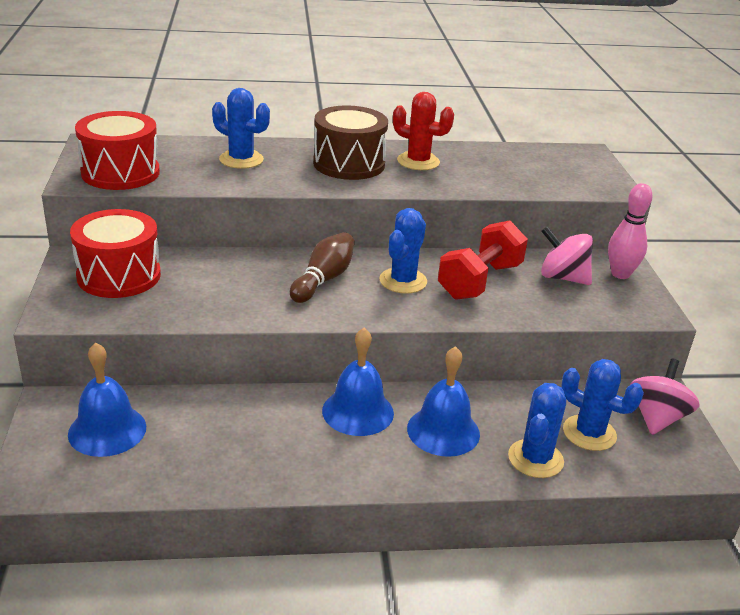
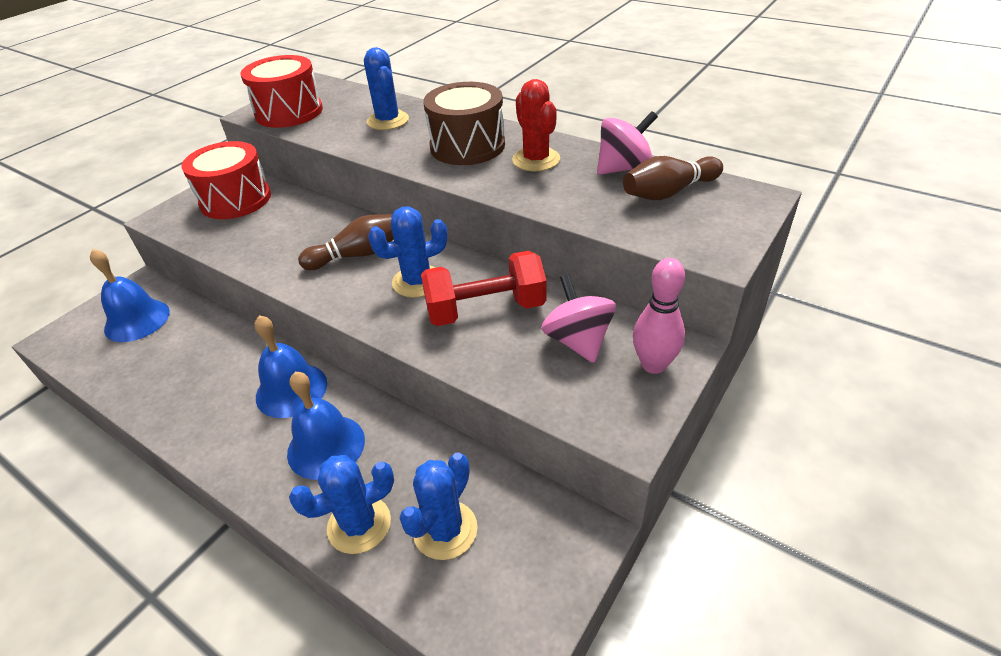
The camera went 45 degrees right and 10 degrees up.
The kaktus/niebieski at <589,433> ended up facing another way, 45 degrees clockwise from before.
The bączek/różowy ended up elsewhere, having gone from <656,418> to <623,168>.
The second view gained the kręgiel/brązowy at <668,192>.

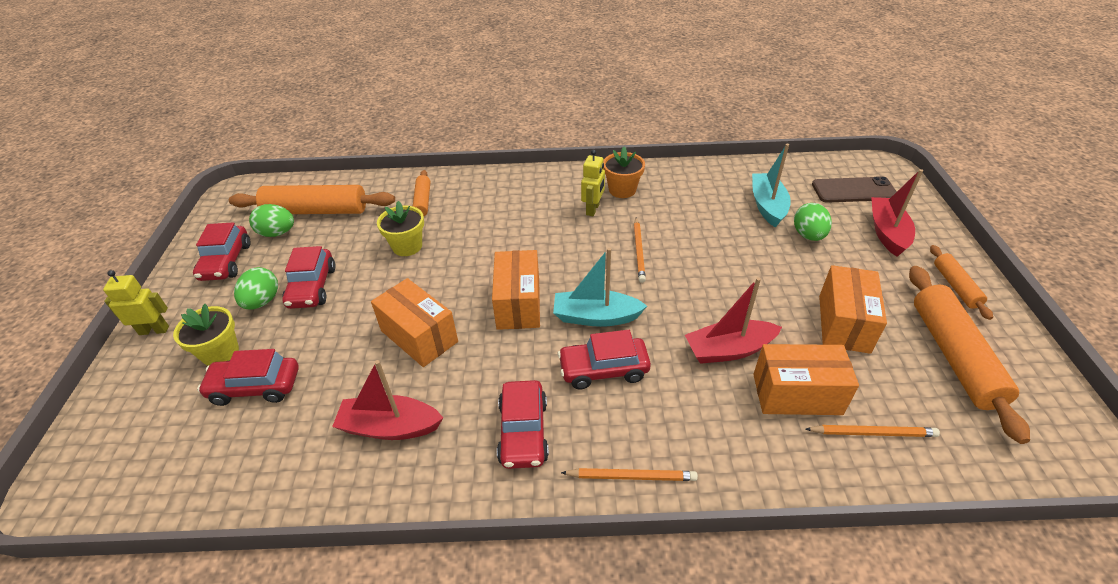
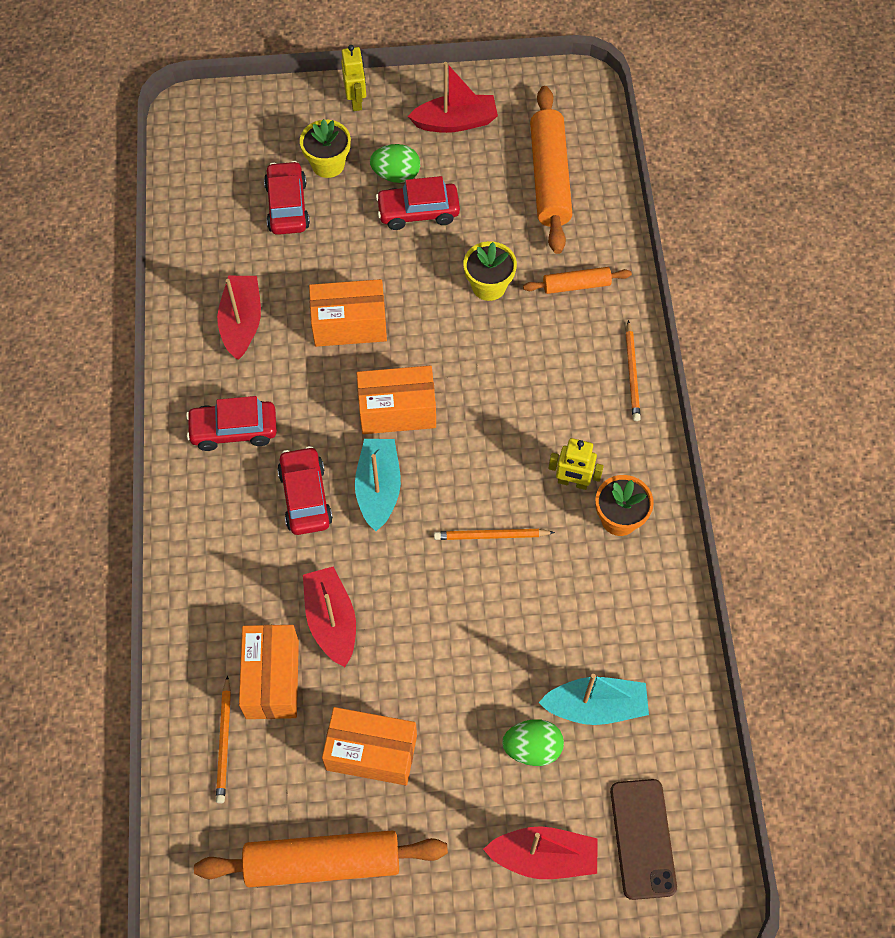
The camera went 85 degrees right and 20 degrees up.
The pudełko/pomarańczowy at <419,336> ended up facing another way, 45 degrees clockwise from before.
Where the samochód/czerwony stood at <226,262>, the łódka/czerwony came to stand at <455,122>.
The ołówek/pomarańczowy ended up elsewhere, having gone from <631,476> to <632,373>.
The second view lost the jajko/zielony at <277,233>.
The second view lost the wałek do ciasta/pomarańczowy at <956,286>.

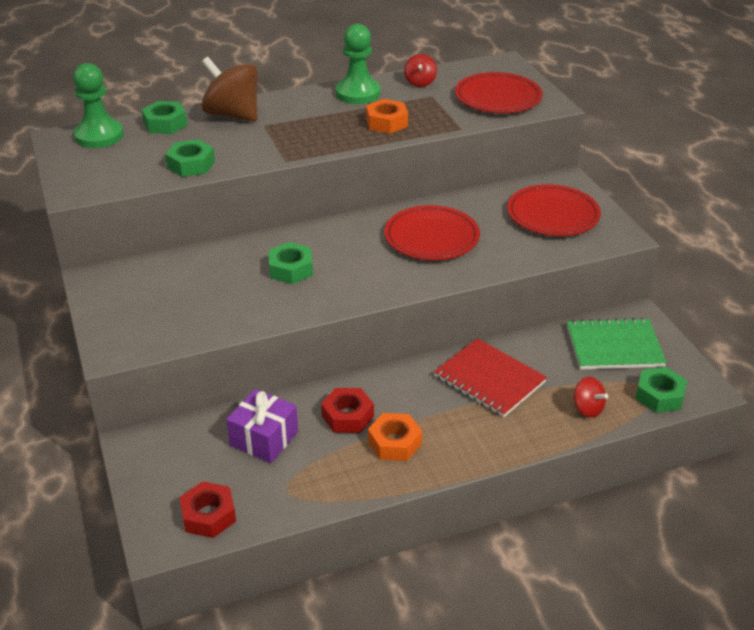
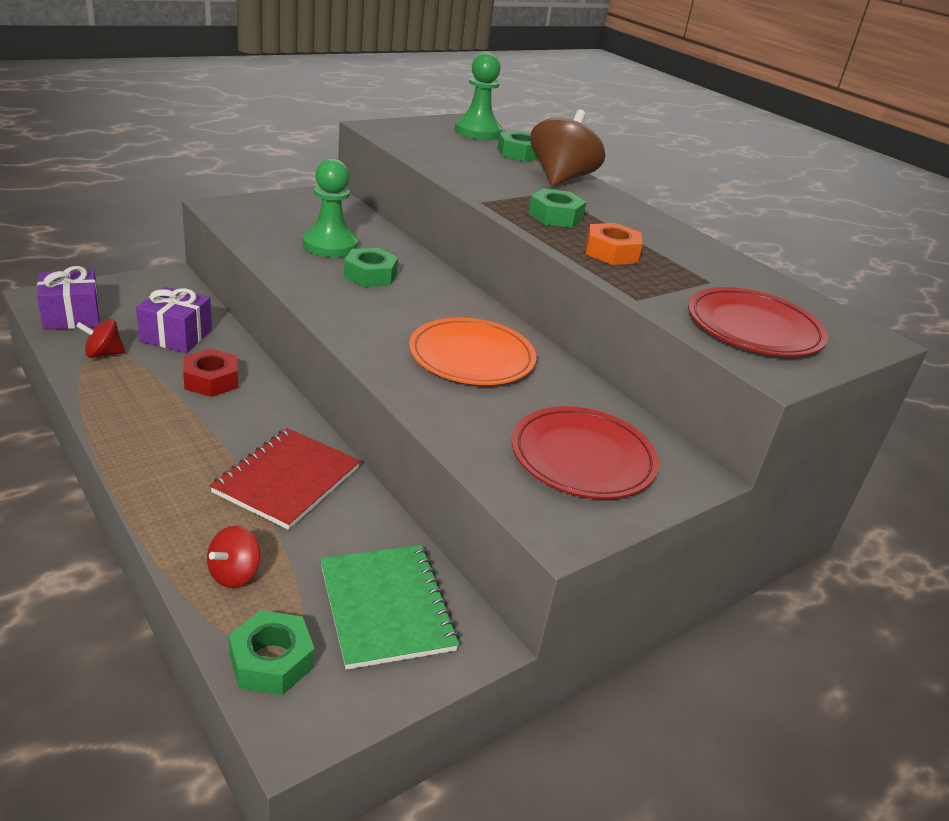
The camera went 70 degrees right and 5 degrees down.
Where the nakrętka/czerwony stood at <208,515>, the prezent/fioletowy came to stand at <72,316>.
The bączek/czerwony ended up elsewhere, having gone from <420,82> to <103,354>.
The pionek/zielony ended up elsewhere, having gone from <358,93> to <330,245>.
What was the talerz/czerwony at <431,237> turned into the talerz/pomarańczowy at <471,357>.
The nakrętka/zielony ended up elsewhere, having gone from <191,164> to <555,216>.
The second view lost the nakrętka/pomarańczowy at <394,443>.

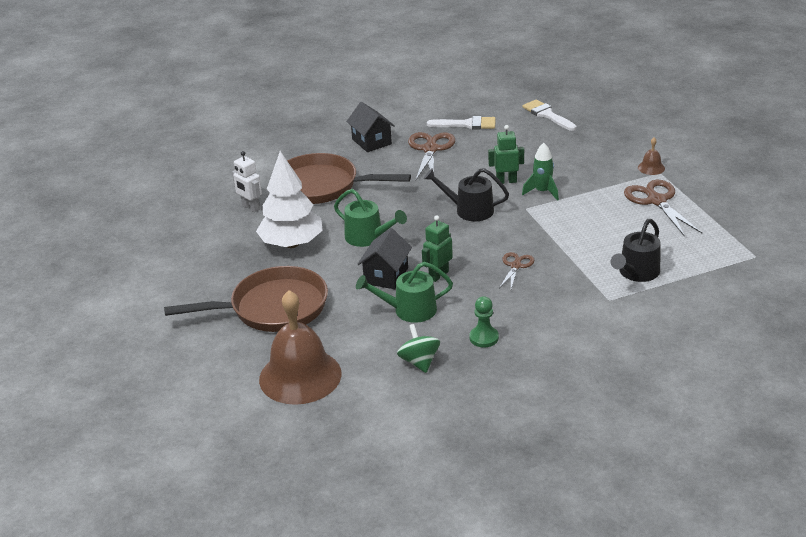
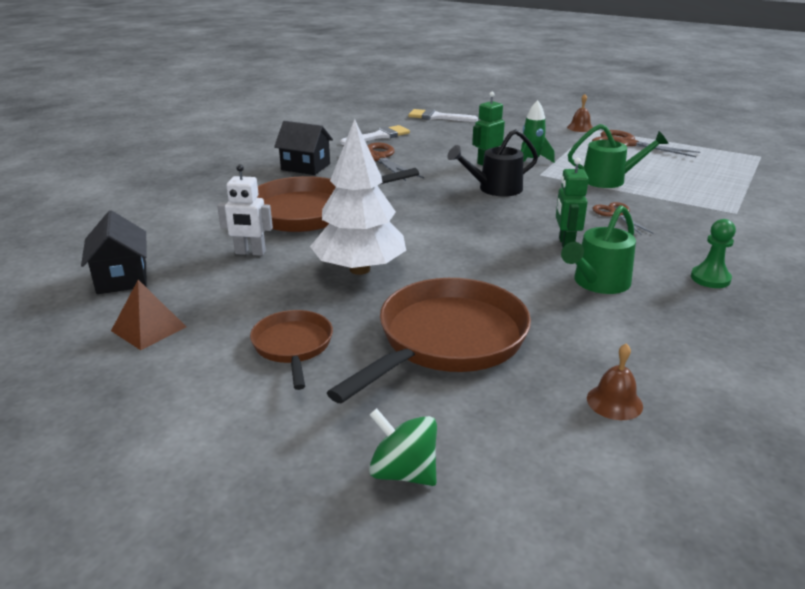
The camera went 40 degrees left and 5 degrees down.
The domek/czarny ended up elsewhere, having gone from <386,276> to <122,278>.
The second view gained the piramida/brązowy at <149,329>.
The second view gained the patelnia/brązowy at <293,346>.
The bączek/zielony ended up elsewhere, having gone from <419,362> to <403,472>.
The konewka/zielony ended up elsewhere, having gone from <368,237> to <609,180>.
The size of the dzwonek/brązowy at <300,376> changed by a factor of 0.41.
The second view lost the konewka/czarny at <636,273>.

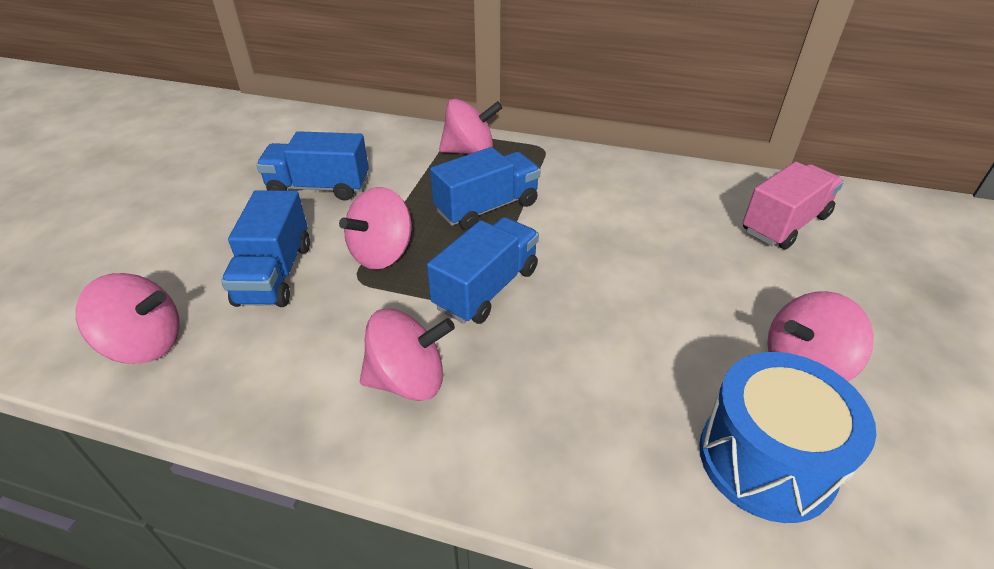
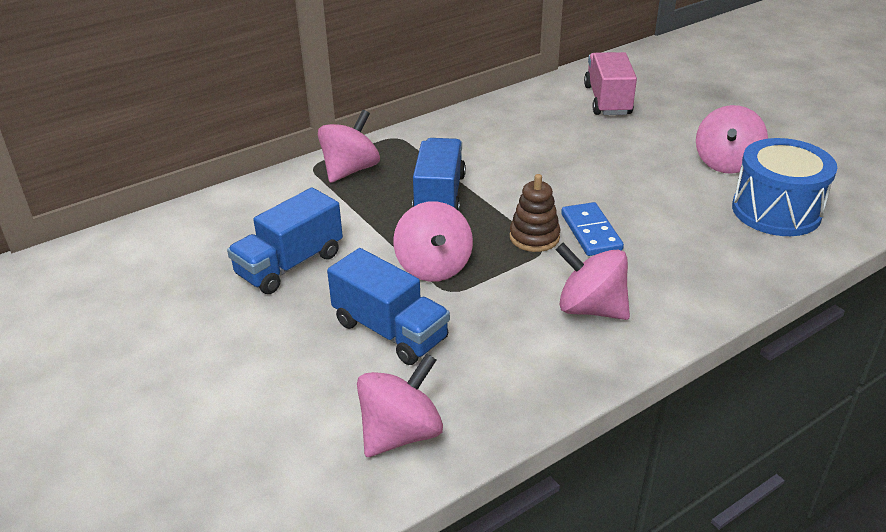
The camera went 50 degrees left and 5 degrees down.
Where the ciężarówka/niebieski stood at <486,288>, the zabawka nakładanka/brązowy came to stand at <534,237>.
The bączek/różowy at <408,380> ended up facing another way, 90 degrees counterclockwise from before.
The second view gained the kostka domina/niebieski at <591,232>.

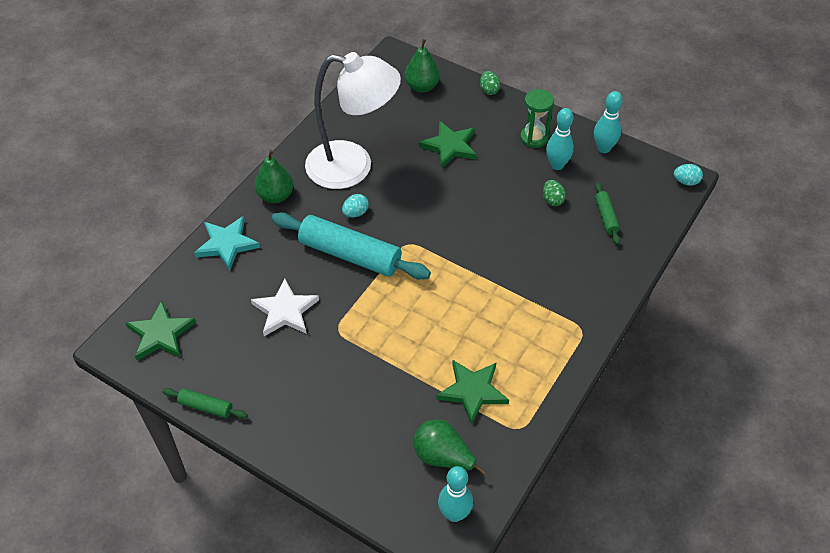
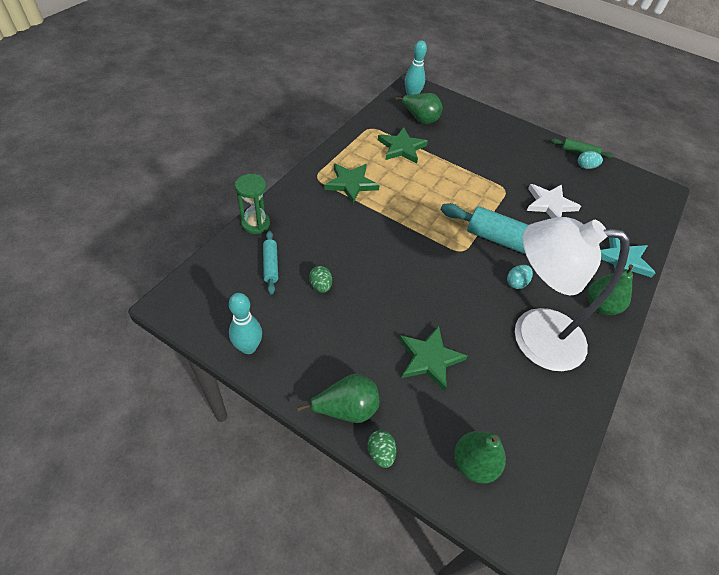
The camera went 175 degrees right and 0 degrees up.
The klepsydra/zielony ended up elsewhere, having gone from <534,138> to <255,224>.
What was the wałek do ciasta/zielony at <606,217> turned into the wałek do ciasta/turkusowy at <270,265>.
The second view gained the gruszka/zielony at <346,408>.
The gwiazda/zielony ended up elsewhere, having gone from <160,334> to <351,184>.
The jajko/turkusowy ended up elsewhere, having gone from <686,181> to <586,167>.
The second view lost the kręgiel/turkusowy at <557,165>.

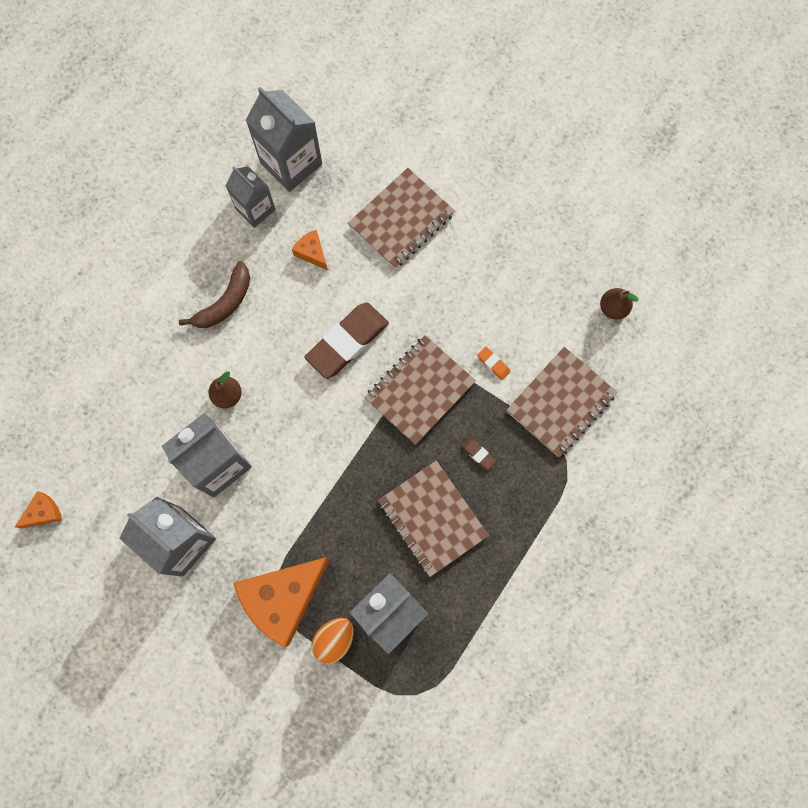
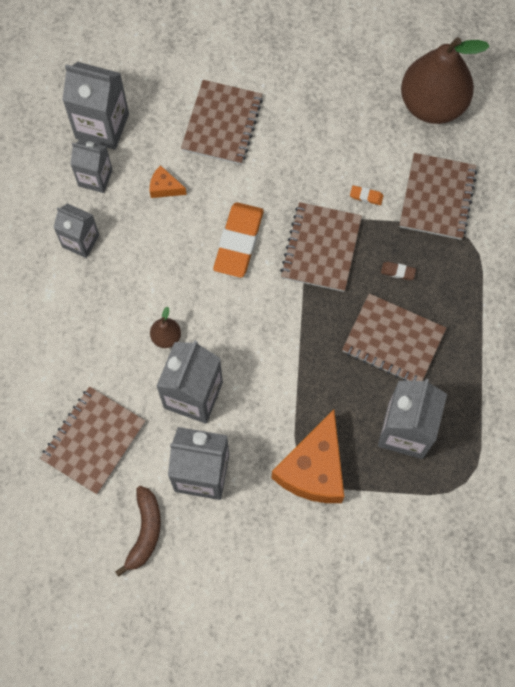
The camera went 30 degrees left and 5 degrees down.
The second view gained the zeszyt/brązowy at <93,441>.
The second view gained the karton mleka/szary at <80,241>.
The banan/brązowy ended up elsewhere, having gone from <225,303> to <145,532>.
What was the gumka do mazania/brązowy at <347,342> turned into the gumka do mazania/pomarańczowy at <239,242>.
The size of the gruszka/brązowy at <613,308> changed by a factor of 2.45.
The second view lost the ser/pomarańczowy at <44,513>.
The second view lost the jajko/pomarańczowy at <334,639>.

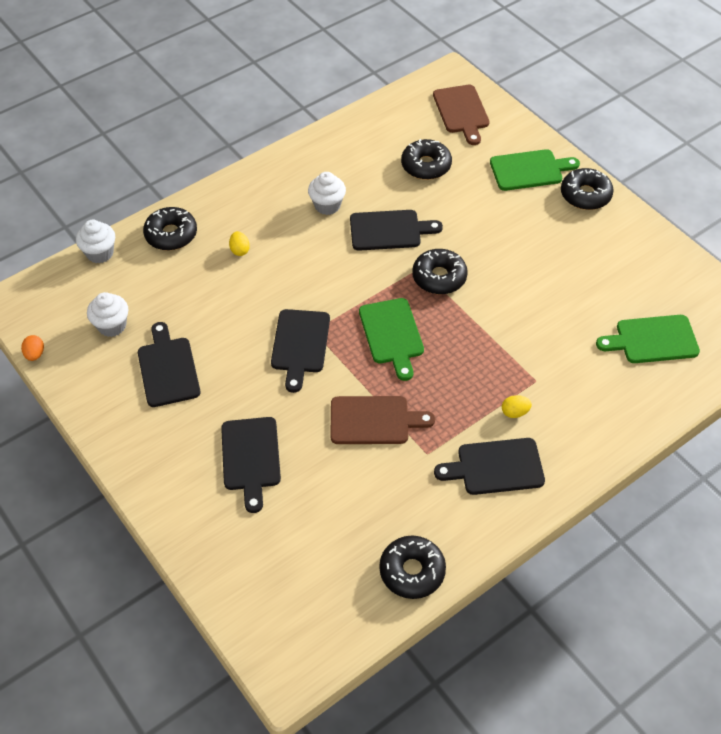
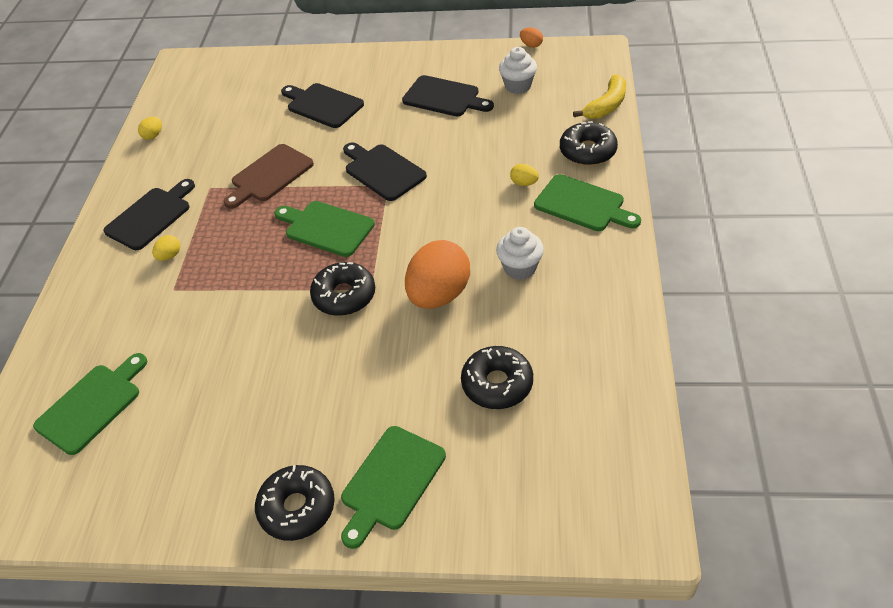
The camera went 135 degrees right and 5 degrees down.
Where the donut/czarny stood at <412,571>, the jajko/żółty came to stand at <153,135>.
Where the deska do krojenia/czarny stood at <389,230>, the jajko/pomarańczowy came to stand at <439,295>.
The second view gained the deska do krojenia/zielony at <583,204>.
Where the muffinka/biały stood at <100,253>, the banan/żółty came to stand at <606,105>.
The second view lost the deska do krojenia/brązowy at <462,112>.

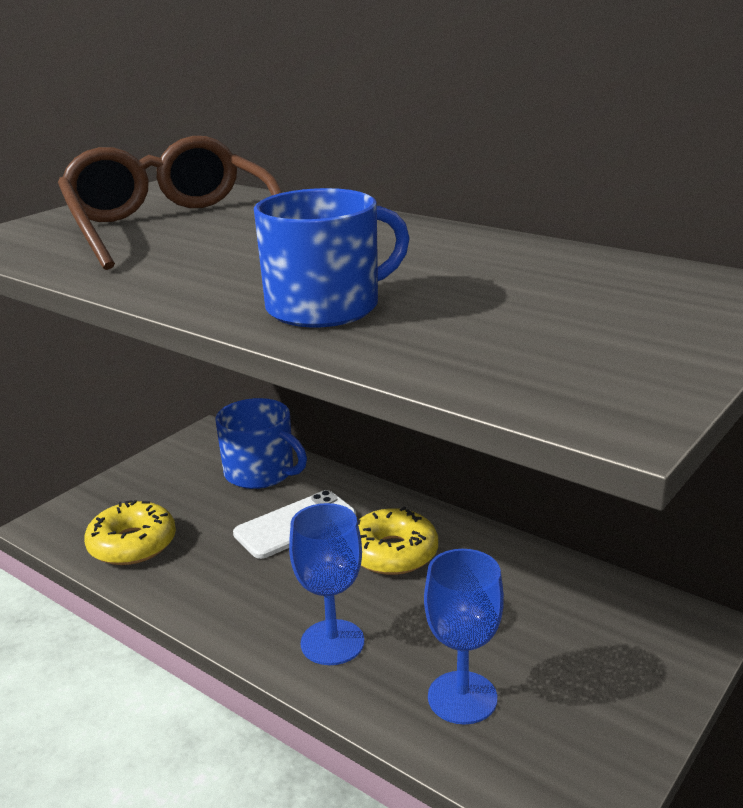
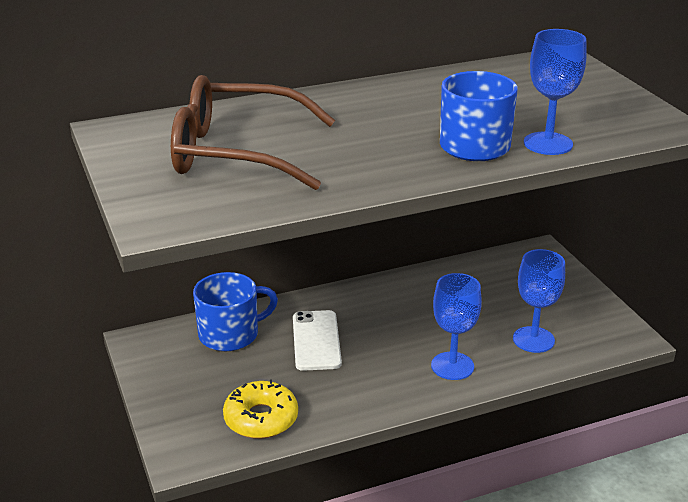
The camera went 60 degrees left and 5 degrees up.
The second view gained the kielich/niebieski at <548,143>.
The second view lost the donut/żółty at <392,553>.

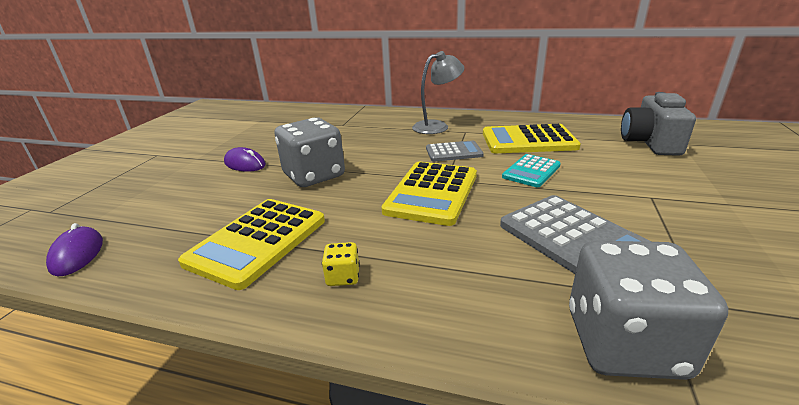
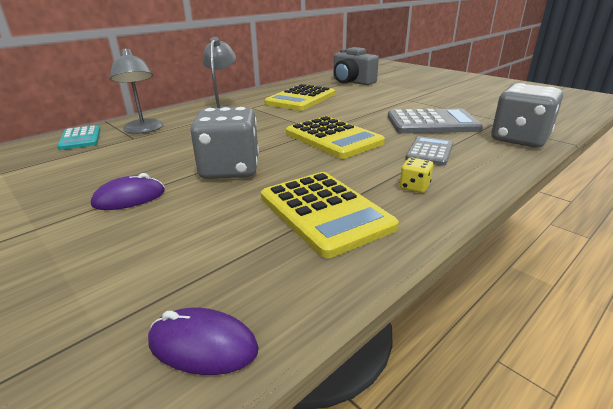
The camera went 60 degrees left and 0 degrees up.
The kalkulator/turkusowy ended up elsewhere, having gone from <531,171> to <80,138>.
The second view gained the lampka/szary at <144,130>.
The kalkulator/szary ended up elsewhere, having gone from <454,152> to <429,152>.

